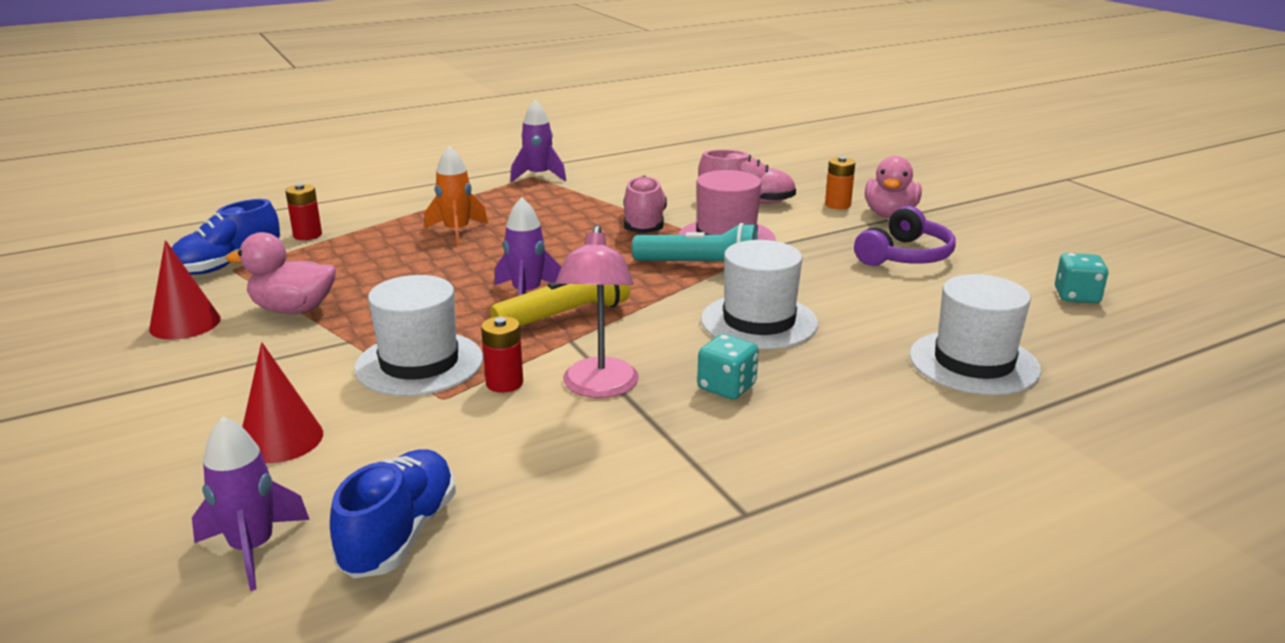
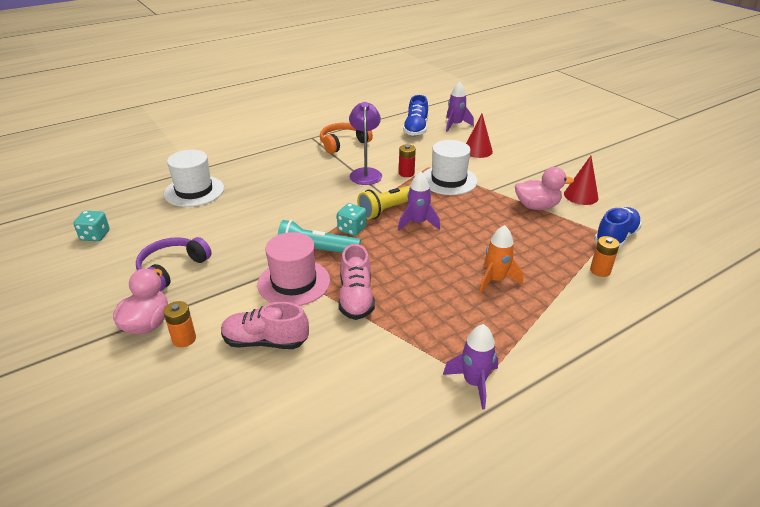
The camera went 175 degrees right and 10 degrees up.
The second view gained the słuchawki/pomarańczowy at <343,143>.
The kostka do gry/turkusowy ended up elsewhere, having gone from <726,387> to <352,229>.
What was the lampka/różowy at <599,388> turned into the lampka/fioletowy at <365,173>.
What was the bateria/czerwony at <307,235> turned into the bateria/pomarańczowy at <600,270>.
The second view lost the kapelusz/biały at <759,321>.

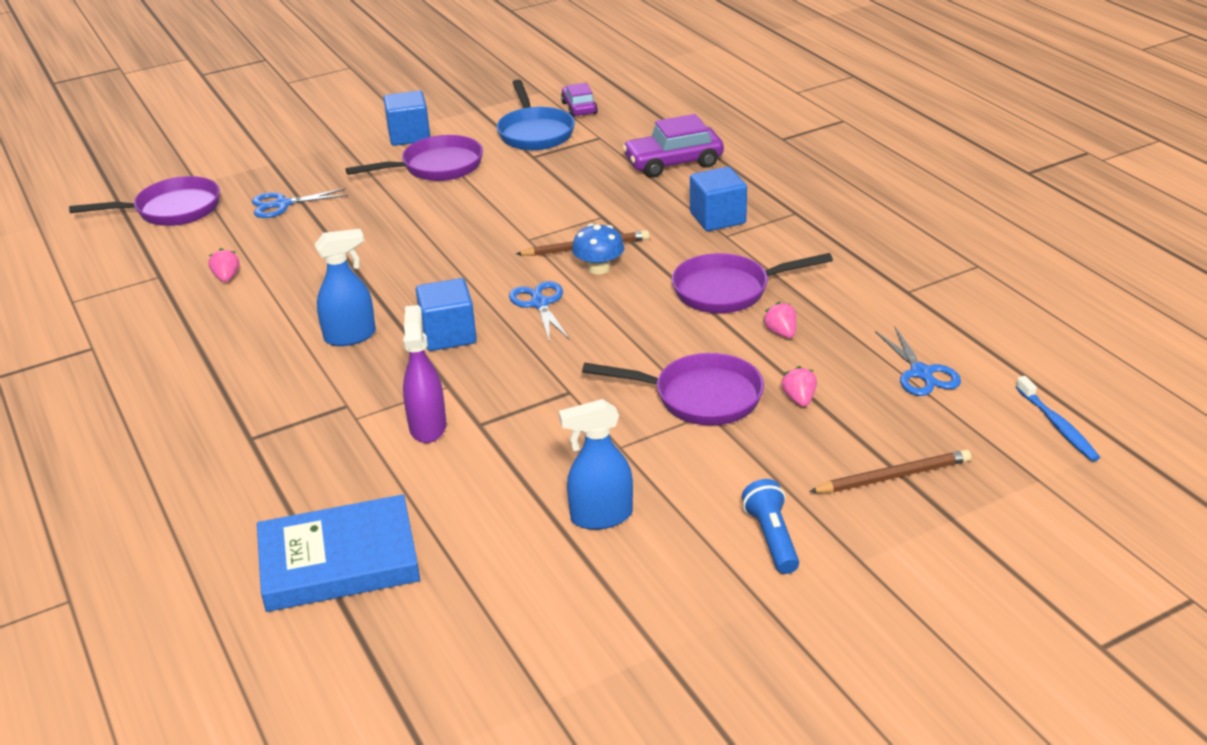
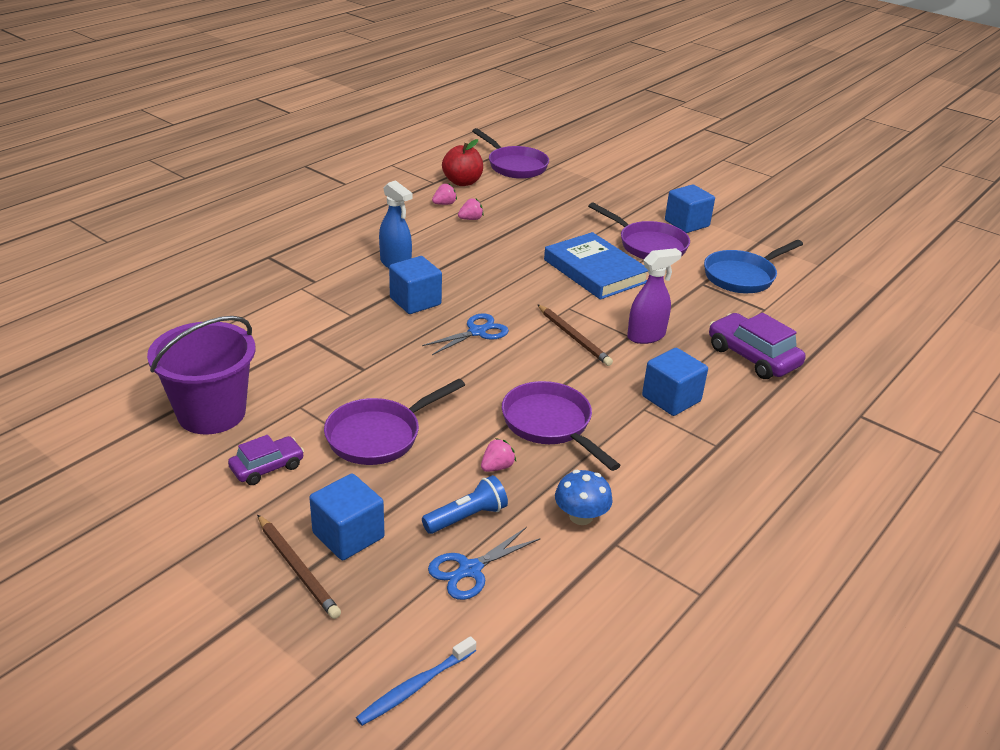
The camera went 65 degrees right and 0 degrees up.
Where the spryskiwacz/niebieski stood at <601,517>, the wiadro/fioletowy came to stand at <211,413>.
The samochód/fioletowy ended up elsewhere, having gone from <579,108> to <267,467>.
The second view gained the sześcian/niebieski at <348,535>.
The patelnia/fioletowy at <700,397> ended up facing another way, 60 degrees clockwise from before.
The latarka/niebieski ended up elsewhere, having gone from <771,538> to <467,517>.
The second view gained the jabłko/czerwony at <462,182>.
The truskawka/różowy ended up elsewhere, having gone from <799,399> to <471,219>.
The książka/niebieski ended up elsewhere, having gone from <339,561> to <595,271>.
The grzyb/niebieski ended up elsewhere, having gone from <599,268> to <581,516>.
The spryskiwacz/fioletowy ended up elsewhere, having gone from <428,427> to <646,336>.
The second view lost the nożyczki/niebieski at <282,204>.

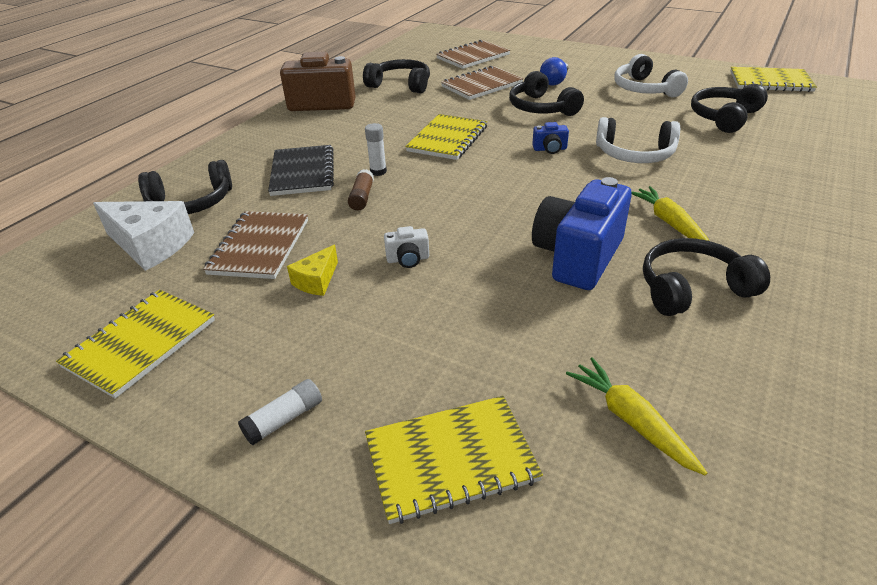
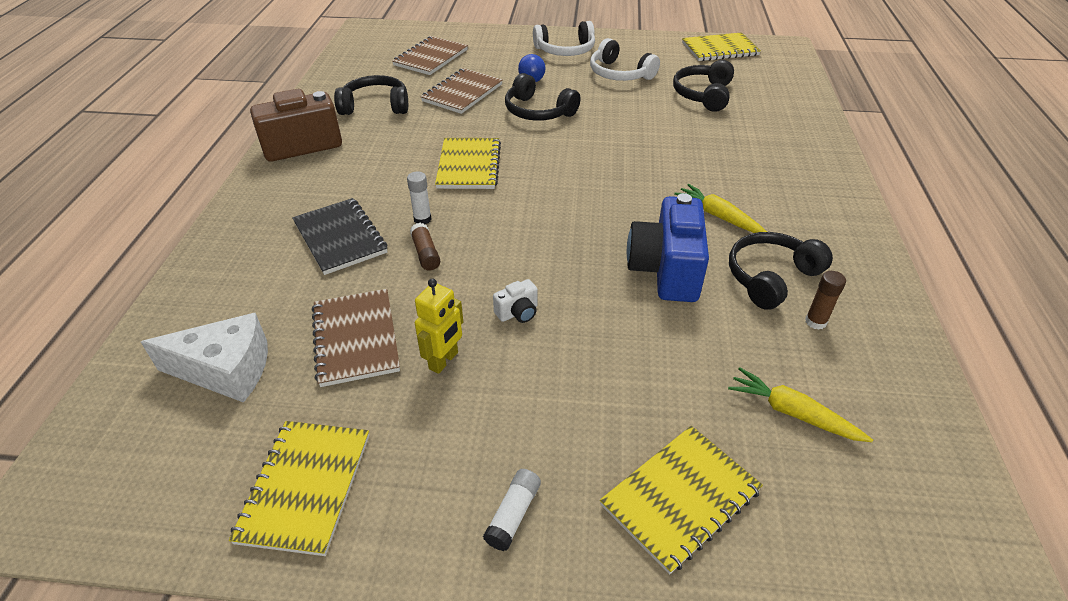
The camera went 25 degrees left and 5 degrees up.
Where the ser/żółty stood at <316,281>, the robot/żółty came to stand at <444,361>.
The słuchawki/biały ended up elsewhere, having gone from <634,154> to <565,50>.
The second view gained the klej w sztyfcie/brązowy at <815,322>.
The second view lost the słuchawki/czarny at <191,203>.
The second view lost the aparat fotograficzny/niebieski at <550,149>.

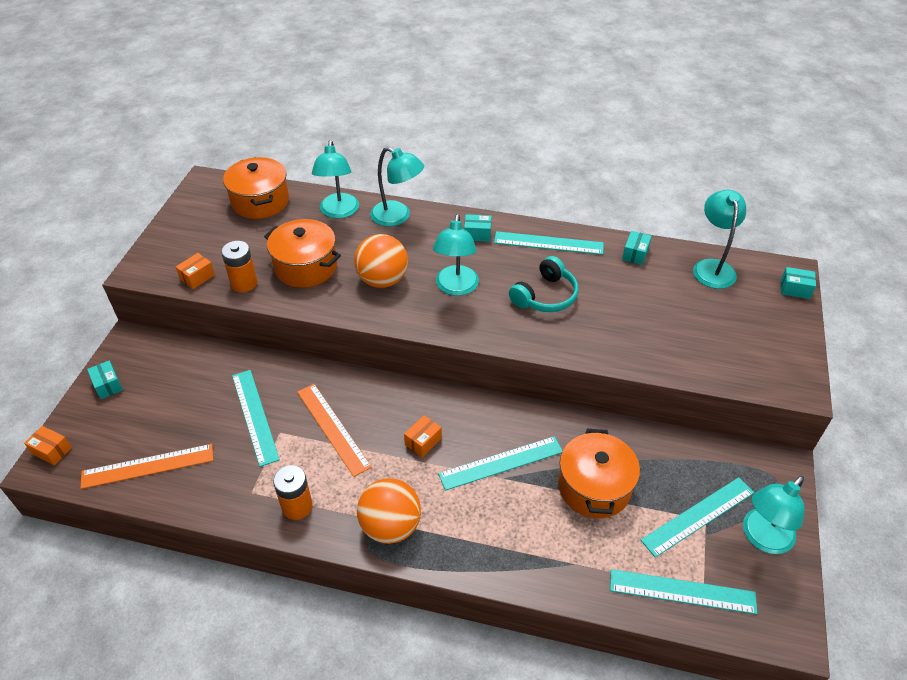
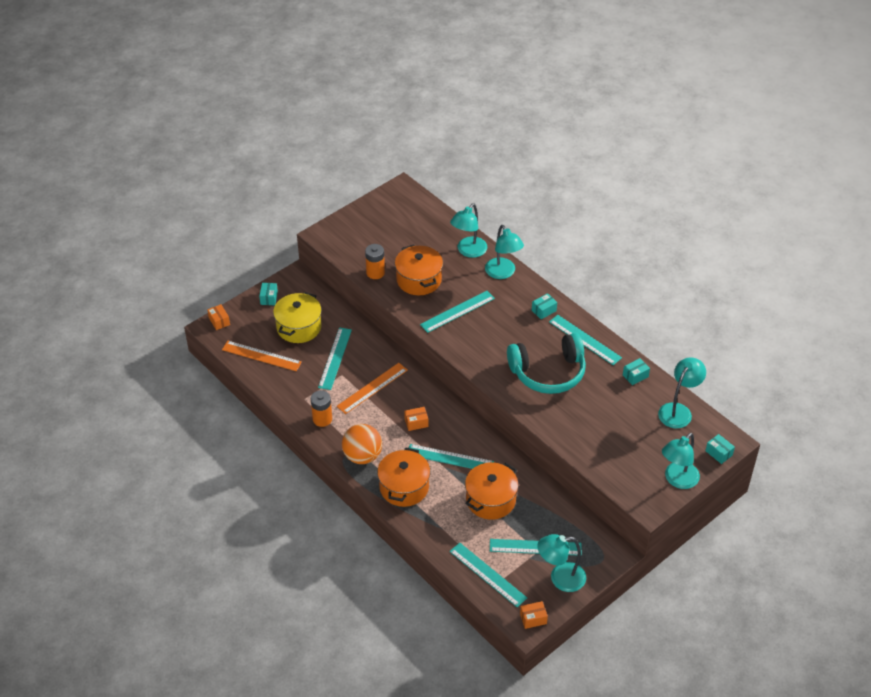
The camera went 35 degrees right and 0 degrees up.
The second view gained the garnek/żółty at <299,327>.
The linijka/pomarańczowy at <333,428> ended up facing another way, 45 degrees clockwise from before.
The garnek/pomarańczowy ended up elsewhere, having gone from <260,201> to <404,487>.
Where the piłka/pomarańczowy stood at <382,280>, the linijka/turkusowy came to stand at <457,311>.
The size of the słuchawki/turkusowy at <545,296> changed by a factor of 1.58.
The pudełko/pomarańczowy ended up elsewhere, having gone from <197,277> to <533,619>.
The pudełko/turkusowy at <477,234> ended up facing another way, 75 degrees counterclockwise from before.
The lampka/turkusowy ended up elsewhere, having gone from <456,288> to <677,480>.

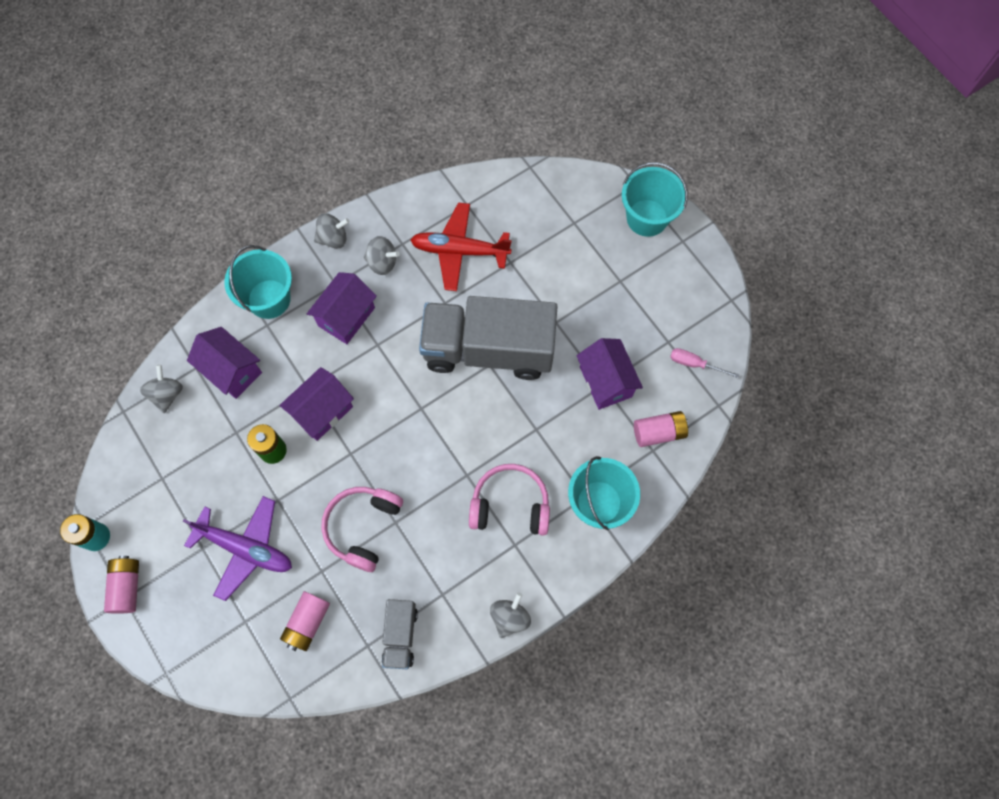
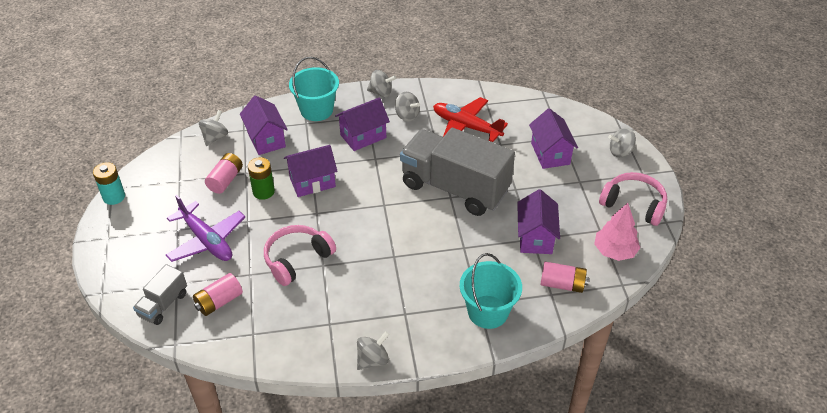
The camera went 25 degrees right and 25 degrees down.
The ciężarówka/szary ended up elsewhere, having gone from <400,635> to <163,304>.
The bateria/różowy ended up elsewhere, having gone from <127,587> to <225,180>.
The second view gained the domek/fioletowy at <550,153>.
Where the śrubokręt/różowy stood at <694,364>, the drzewko/różowy came to stand at <614,251>.
The słuchawki/różowy ended up elsewhere, having gone from <510,505> to <633,205>.
Where the wiadro/turkusowy stood at <647,218>, the bączek/szary came to stand at <620,152>.

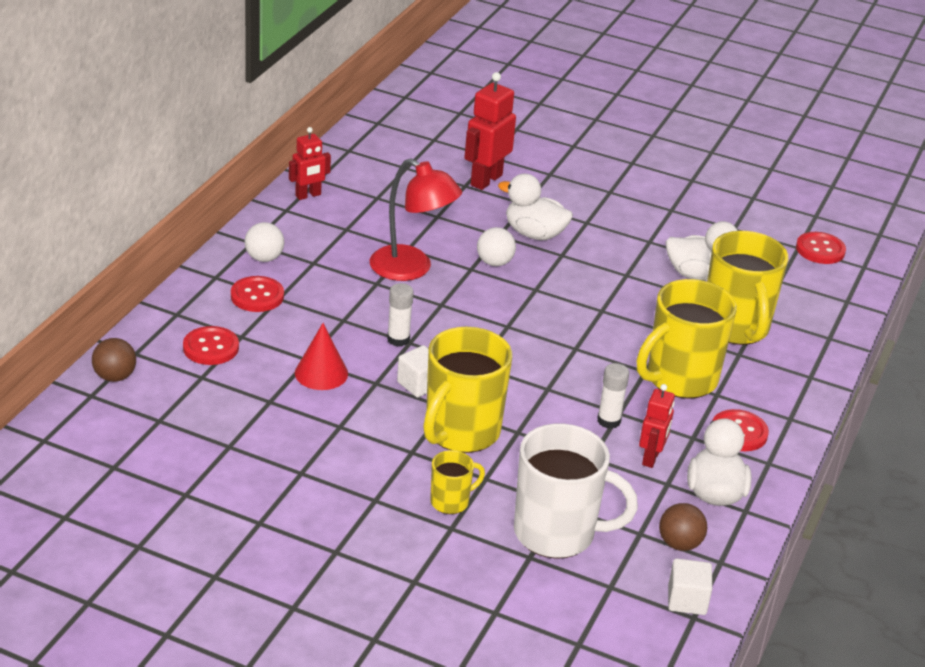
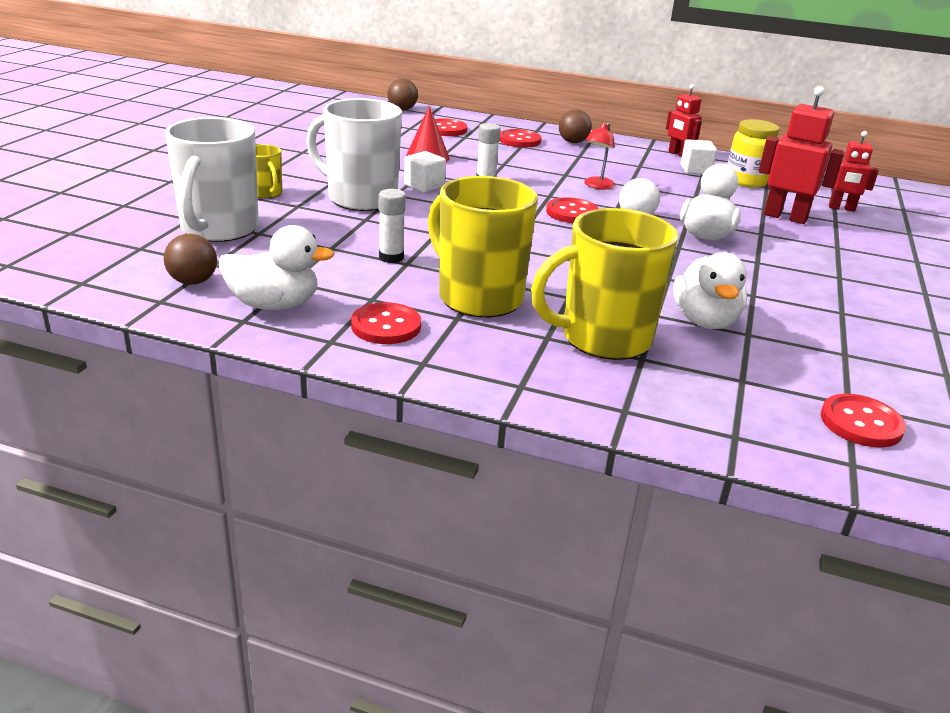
The camera went 85 degrees right and 5 degrees down.
What was the kubek/żółty at <461,432> turned into the kubek/biały at <360,198>.
The second view gained the guzik/czerwony at <572,213>.
What was the piłka/biały at <264,258> turned into the piłka/brązowy at <573,142>.
The size of the lampka/czerwony at <411,269> changed by a factor of 0.54.
The sześcian/biały ended up elsewhere, having gone from <687,600> to <695,170>.
The second view gained the słoik/żółty at <746,181>.
The robot/czerwony ended up elsewhere, having gone from <651,458> to <841,208>.

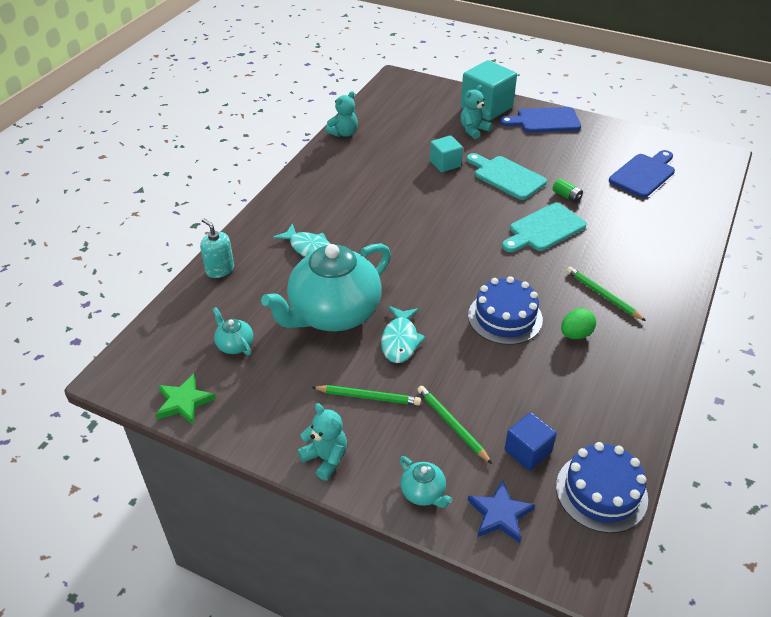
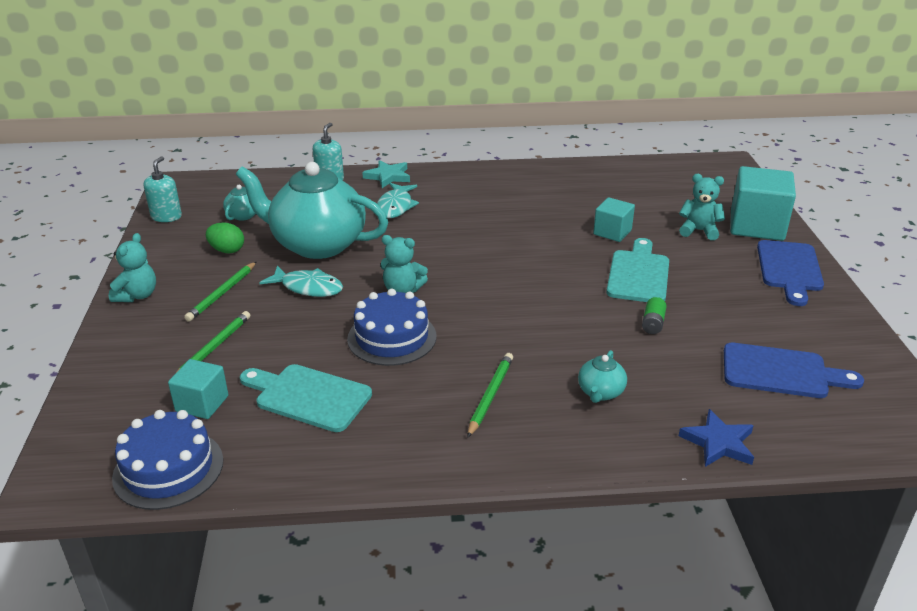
The camera went 60 degrees right and 10 degrees down.
Where the gwiazda/zielony stood at <184,402>, the dozownik mydła/turkusowy came to stand at <166,217>.
What was the sześcian/niebieski at <527,451> turned into the sześcian/turkusowy at <202,403>.
The ołówek/zielony at <368,397> ended up facing another way, 45 degrees clockwise from before.
The jajko/zielony ended up elsewhere, having gone from <575,334> to <227,250>.
The deska do krojenia/turkusowy ended up elsewhere, having gone from <544,229> to <308,396>.
The ryba/turkusowy at <400,340> ended up facing another way, 135 degrees counterclockwise from before.
The second view gained the gwiazda/turkusowy at <388,176>.
The miś/turkusowy ended up elsewhere, having gone from <344,133> to <402,290>.
The imbryk/turkusowy ended up elsewhere, having gone from <423,493> to <600,392>.
The gwiazda/niebieski ended up elsewhere, having gone from <499,514> to <718,442>.
The deska do krojenia/niebieski at <544,121> ended up facing another way, 135 degrees counterclockwise from before.

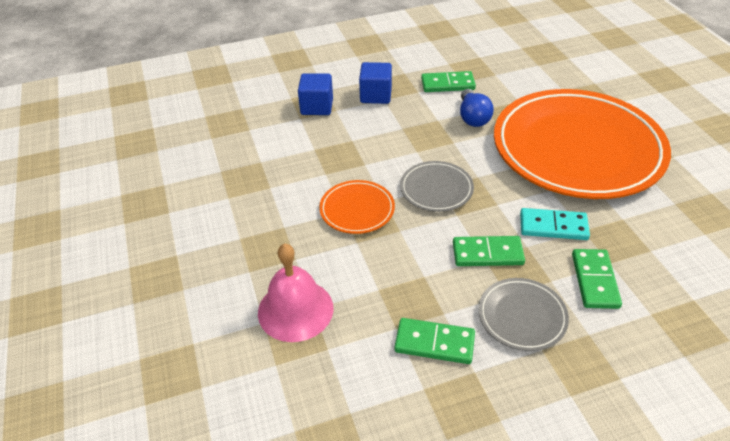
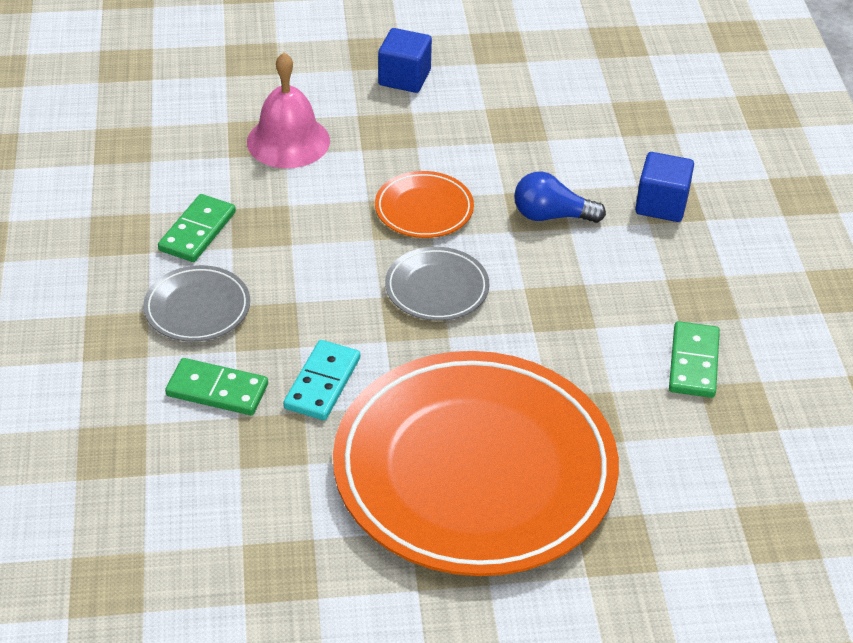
The camera went 100 degrees right and 0 degrees up.
The sześcian/niebieski ended up elsewhere, having gone from <376,95> to <404,78>.
The żarówka/niebieski ended up elsewhere, having gone from <473,117> to <551,216>.
The second view lost the kostka domina/zielony at <487,253>.

